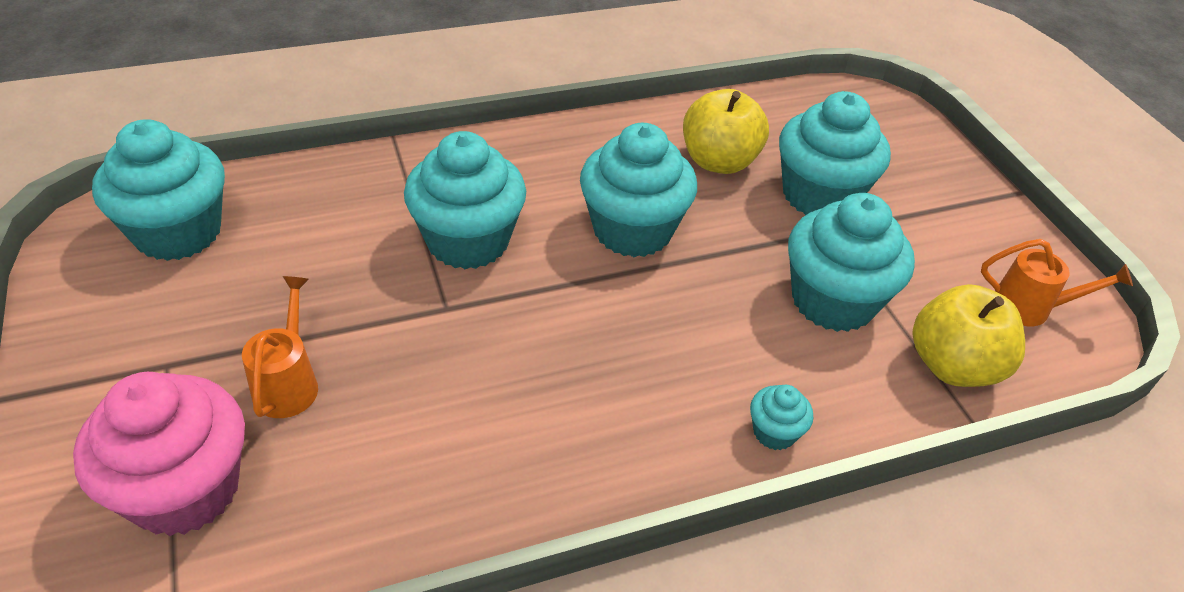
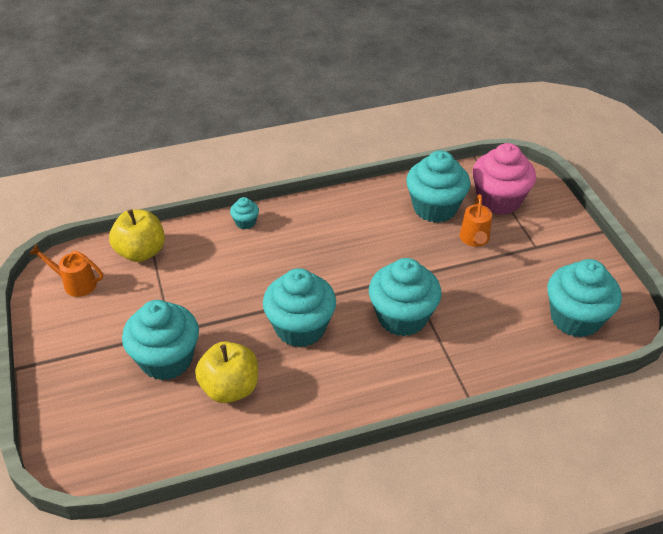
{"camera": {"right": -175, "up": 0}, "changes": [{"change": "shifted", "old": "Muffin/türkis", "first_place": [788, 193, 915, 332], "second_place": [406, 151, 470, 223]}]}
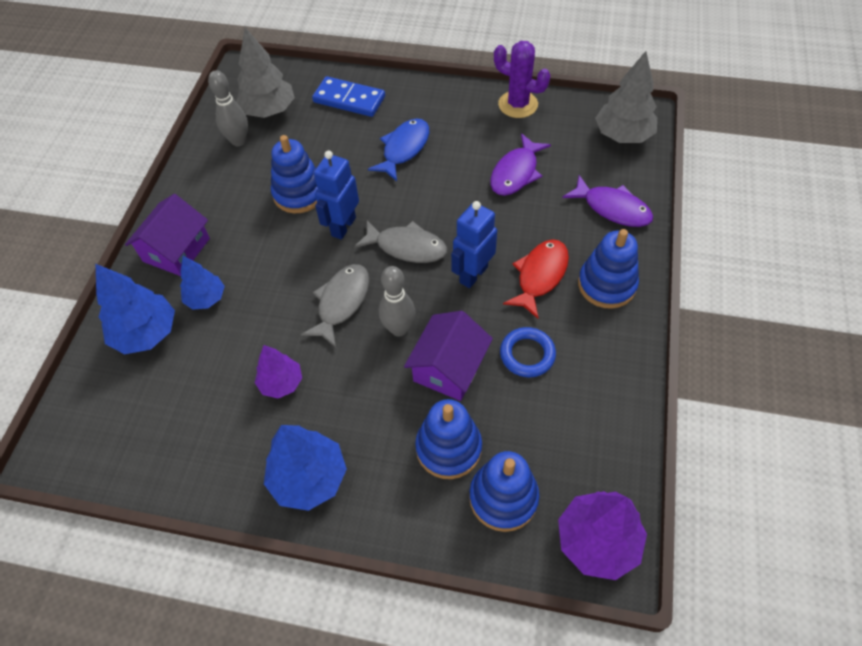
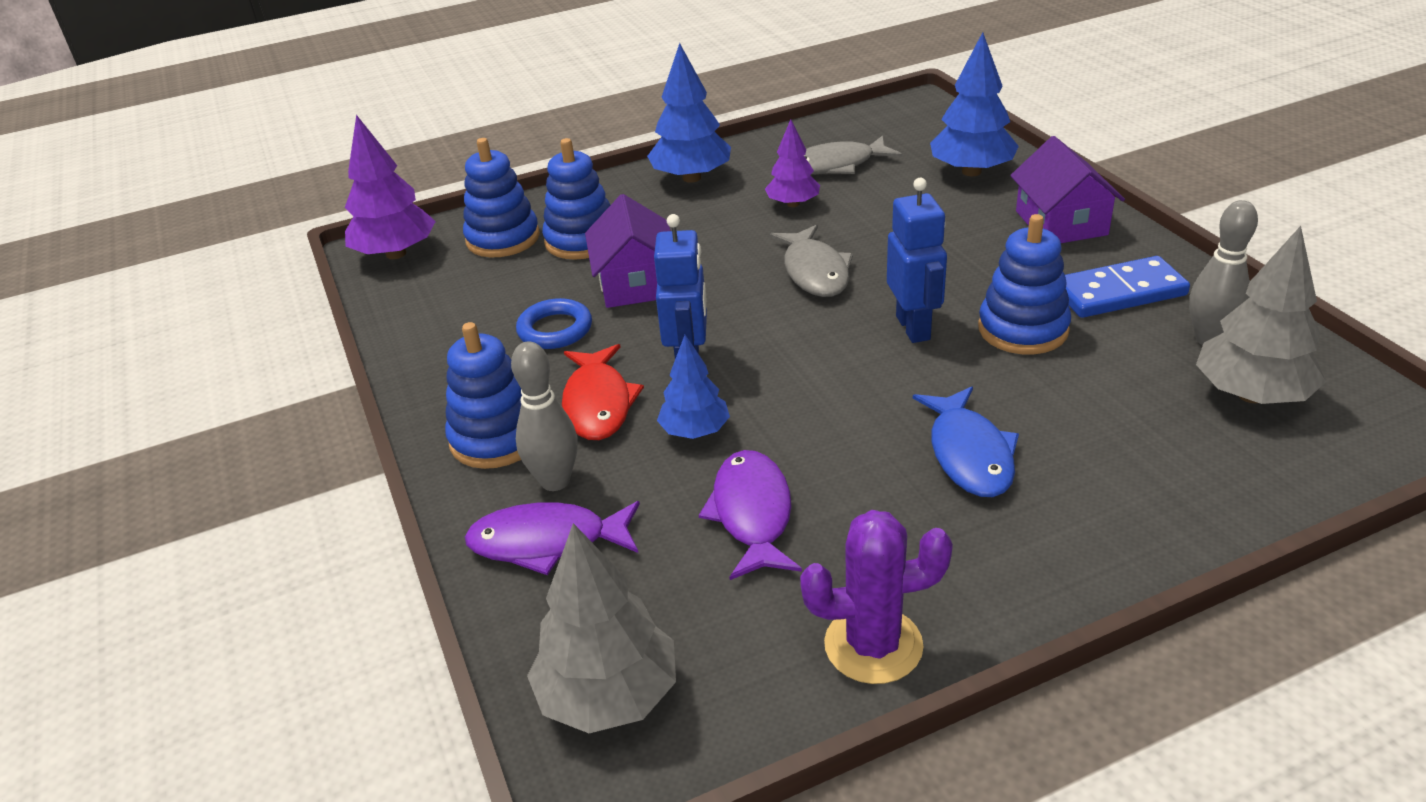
{"camera": {"right": 145, "up": -20}, "changes": [{"change": "shifted", "old": "Baum/blau", "first_place": [180, 256, 225, 310], "second_place": [657, 335, 730, 439]}, {"change": "shifted", "old": "Dominostein/blau", "first_place": [312, 76, 385, 117], "second_place": [1065, 256, 1190, 318]}, {"change": "shifted", "old": "Fisch/grau", "first_place": [354, 220, 447, 263], "second_place": [804, 135, 902, 175]}, {"change": "shifted", "old": "Bowlingkegel/grau", "first_place": [379, 266, 416, 337], "second_place": [511, 342, 578, 491]}]}
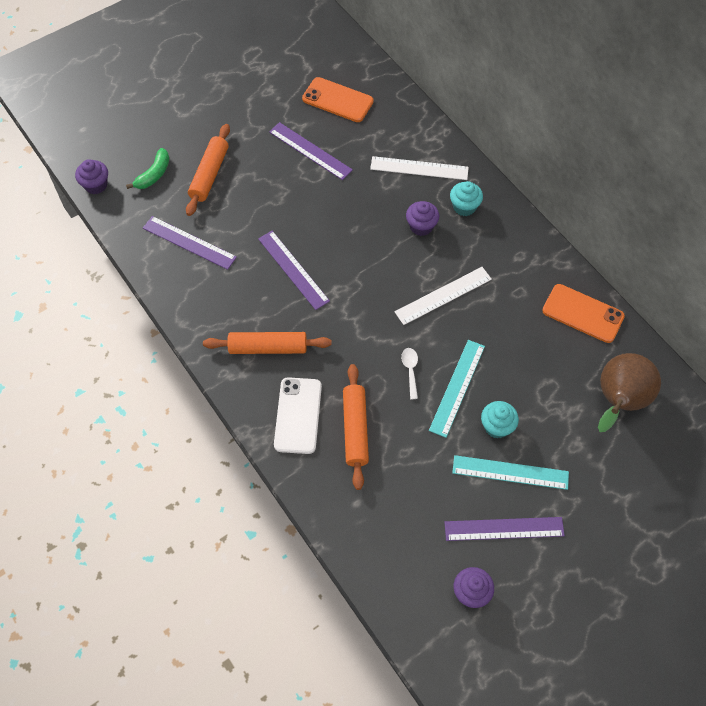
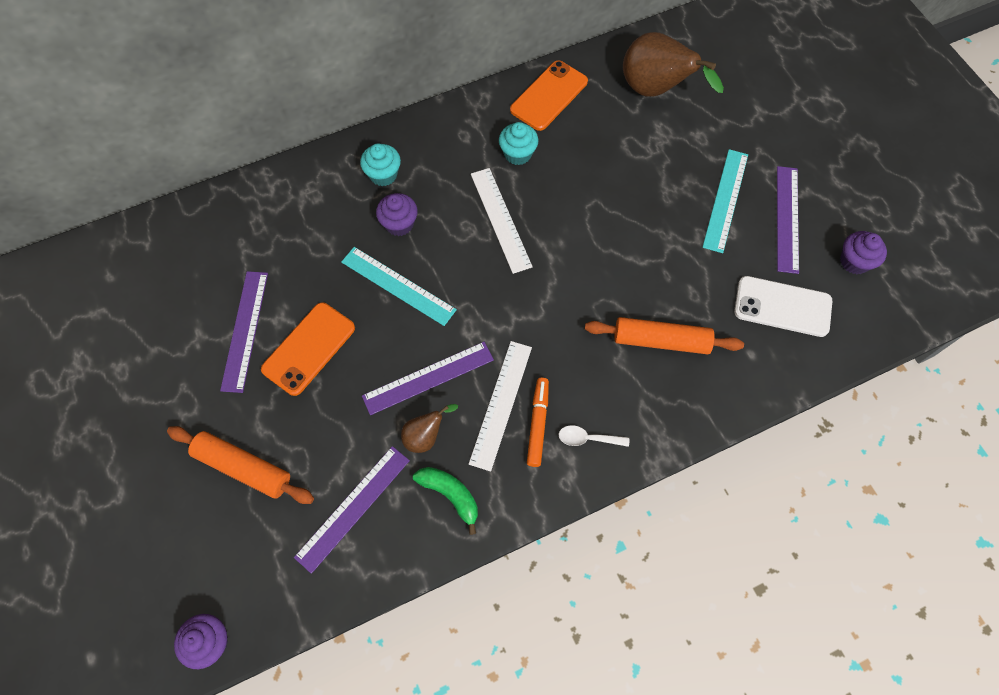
{"camera": {"right": -80, "up": 5}, "changes": [{"change": "shifted", "old": "Banane/grün", "first_place": [126, 148, 169, 189], "second_place": [413, 467, 478, 535]}, {"change": "swapped", "old": "Nudelholz/orange", "new": "Filzstift/orange", "first_place": [203, 332, 332, 354], "second_place": [527, 378, 549, 467]}, {"change": "rotated", "old": "Lineal/lila", "first_place": [269, 122, 353, 180], "second_place": [220, 271, 268, 393], "degrees": -45}, {"change": "shifted", "old": "Handy/weiß", "first_place": [274, 377, 322, 454], "second_place": [734, 276, 832, 337]}, {"change": "shifted", "old": "Handy/orange", "first_place": [302, 77, 374, 122], "second_place": [261, 302, 355, 396]}, {"change": "shifted", "old": "Lineal/weiß", "first_place": [370, 156, 469, 180], "second_place": [469, 341, 532, 472]}, {"change": "shifted", "old": "Löffel/weiß", "first_place": [401, 348, 418, 399], "second_place": [558, 425, 629, 447]}, {"change": "shifted", "old": "Lineal/türkis", "first_place": [429, 340, 485, 438], "second_place": [341, 247, 457, 326]}, {"change": "shifted", "old": "Muffin/türkis", "first_place": [481, 401, 519, 439], "second_place": [499, 122, 538, 165]}, {"change": "new", "new": "Birne/braun", "second_place": [401, 404, 458, 453]}]}
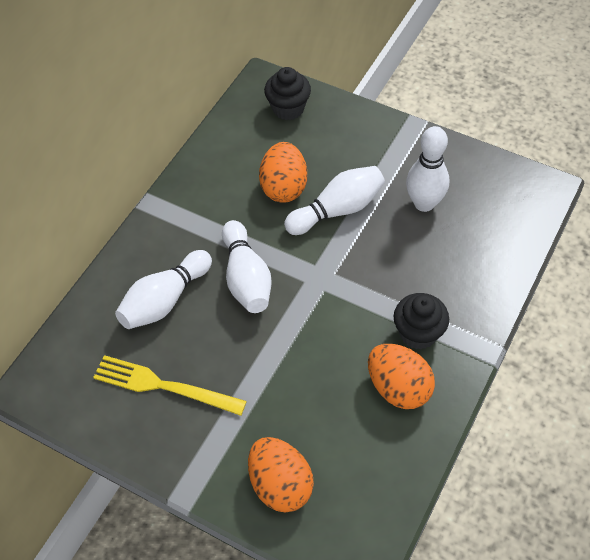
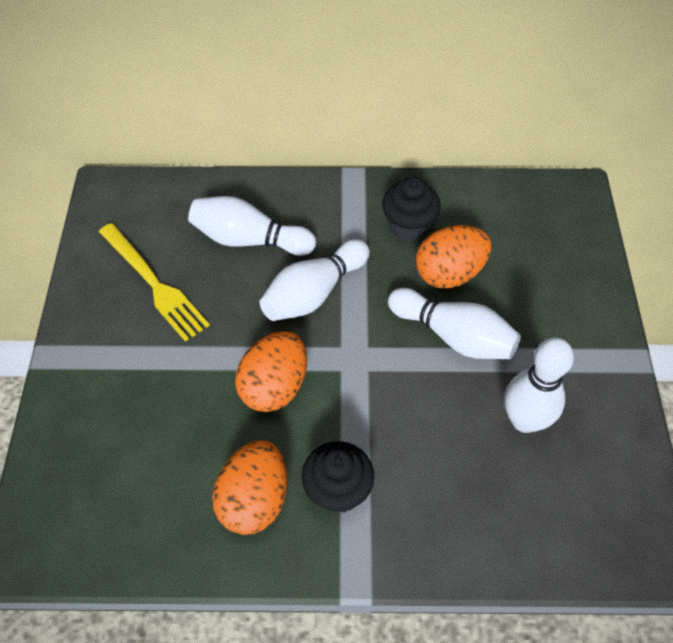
{"camera": {"right": 60, "up": 0}, "changes": [{"change": "rotated", "old": "Gabel/gelb", "first_place": [93, 355, 247, 416], "second_place": [99, 223, 210, 342], "degrees": 150}, {"change": "shifted", "old": "Ei/orange", "first_place": [248, 437, 314, 512], "second_place": [235, 331, 307, 412]}, {"change": "shifted", "old": "Muffin/schwarz", "first_place": [264, 67, 311, 120], "second_place": [382, 177, 441, 241]}]}
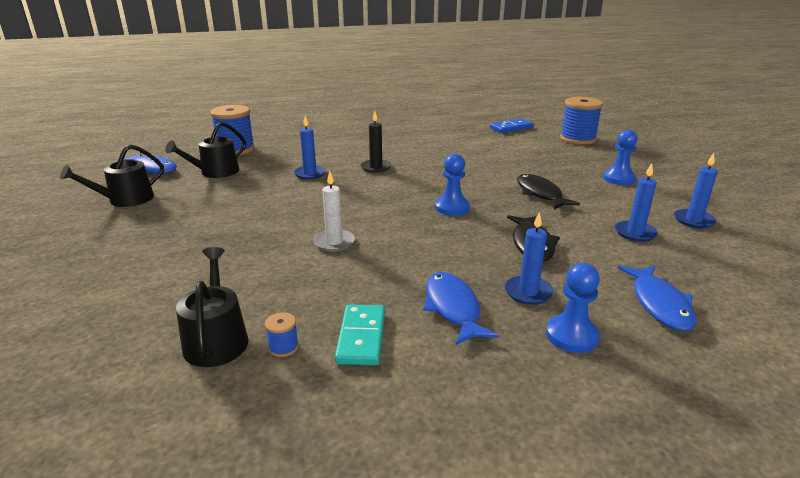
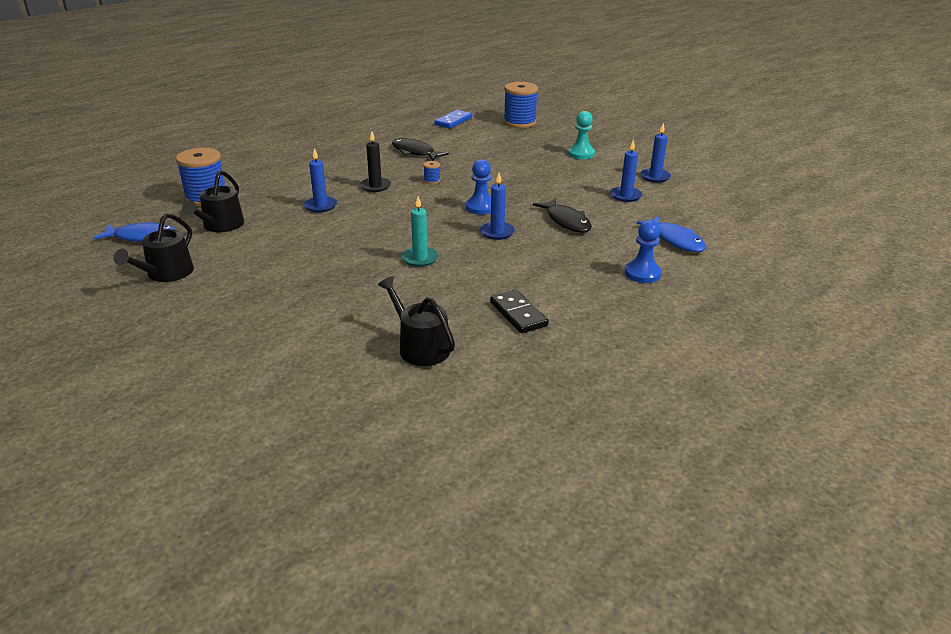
{"camera": {"right": -30, "up": 5}, "changes": [{"change": "shifted", "old": "Garnrolle/blau", "first_place": [265, 312, 299, 357], "second_place": [423, 161, 440, 184]}, {"change": "repainted", "old": "Kerze/weiß", "new": "Kerze/türkis", "first_place": [313, 171, 355, 252], "second_place": [402, 196, 439, 267]}, {"change": "repainted", "old": "Dominostein/türkis", "new": "Dominostein/schwarz", "first_place": [335, 305, 385, 365], "second_place": [490, 290, 549, 334]}, {"change": "gone", "old": "Fisch/blau", "first_place": [423, 272, 499, 345]}, {"change": "shifted", "old": "Kerze/blau", "first_place": [504, 212, 554, 305], "second_place": [480, 173, 515, 240]}, {"change": "shifted", "old": "Fisch/schwarz", "first_place": [517, 174, 580, 210], "second_place": [392, 138, 449, 161]}, {"change": "repainted", "old": "Bauer/blau", "new": "Bauer/türkis", "first_place": [603, 130, 638, 185], "second_place": [568, 111, 595, 159]}]}
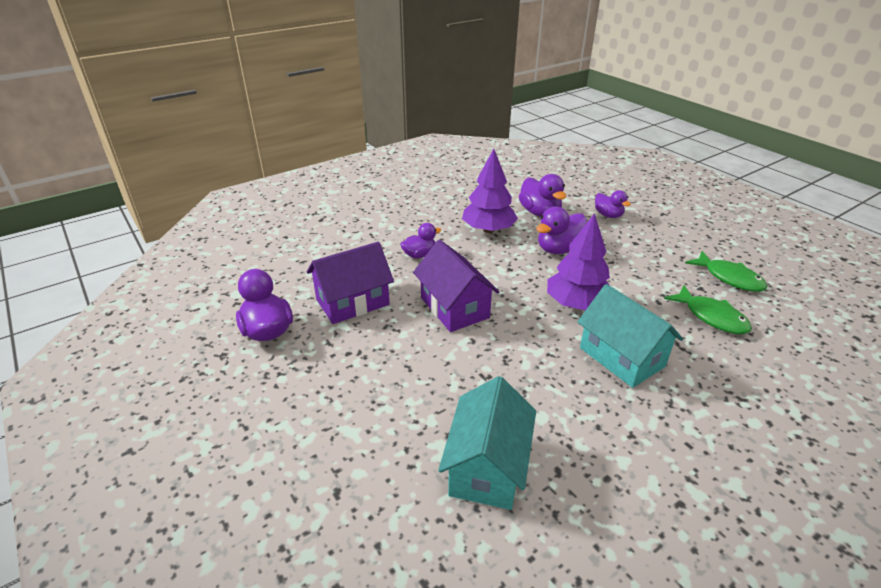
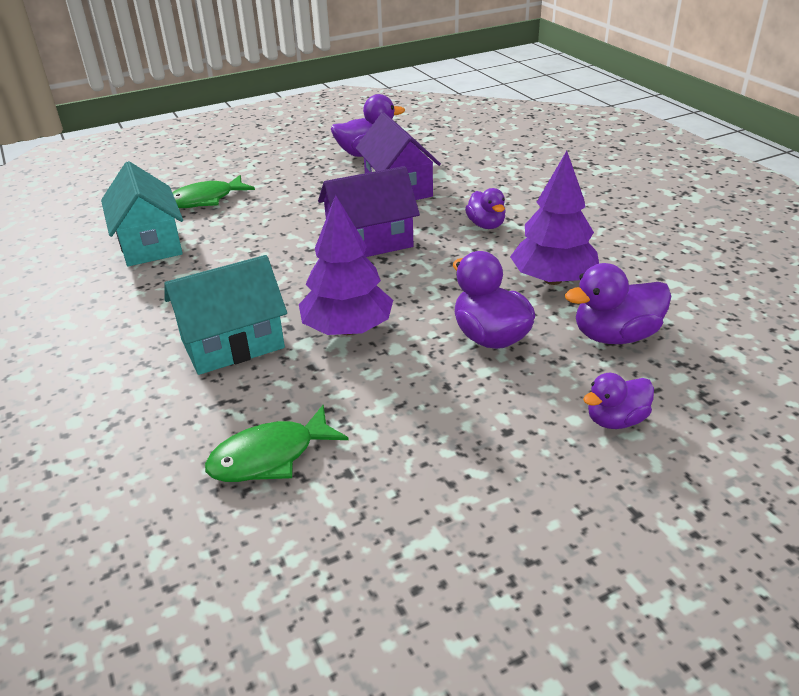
{"camera": {"right": 100, "up": 0}, "changes": [{"change": "rotated", "old": "Haus/türkis", "first_place": [438, 376, 536, 510], "second_place": [101, 161, 183, 266], "degrees": 45}, {"change": "shifted", "old": "Fisch/grün", "first_place": [685, 251, 767, 292], "second_place": [172, 175, 255, 208]}]}
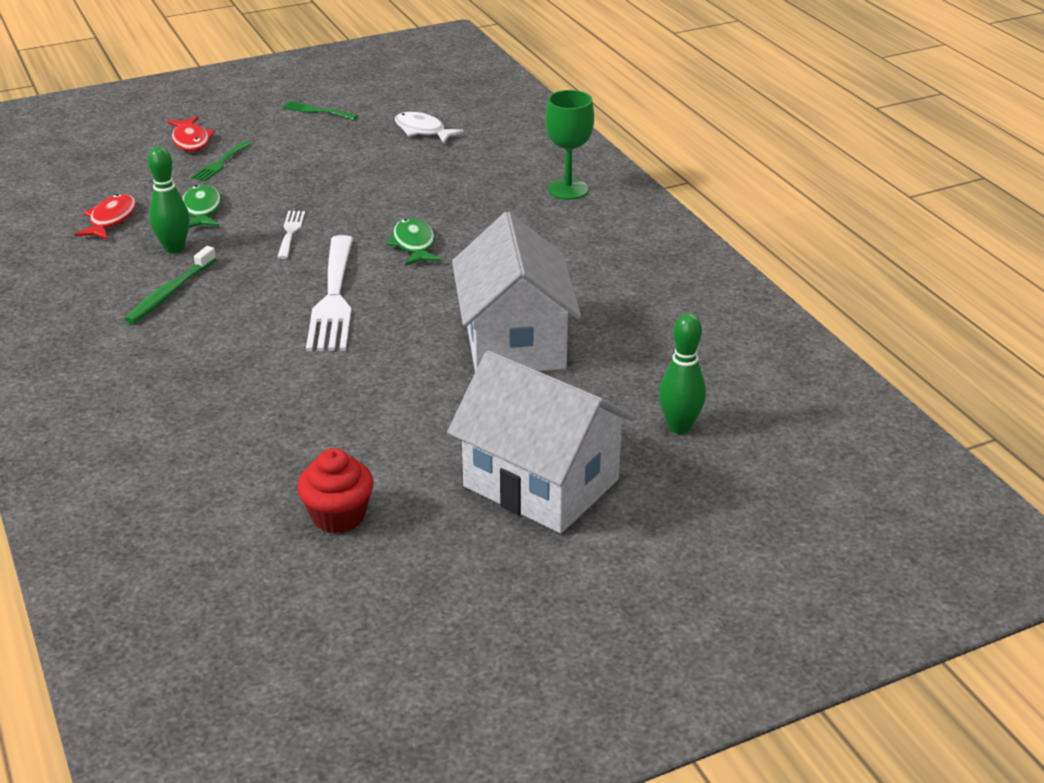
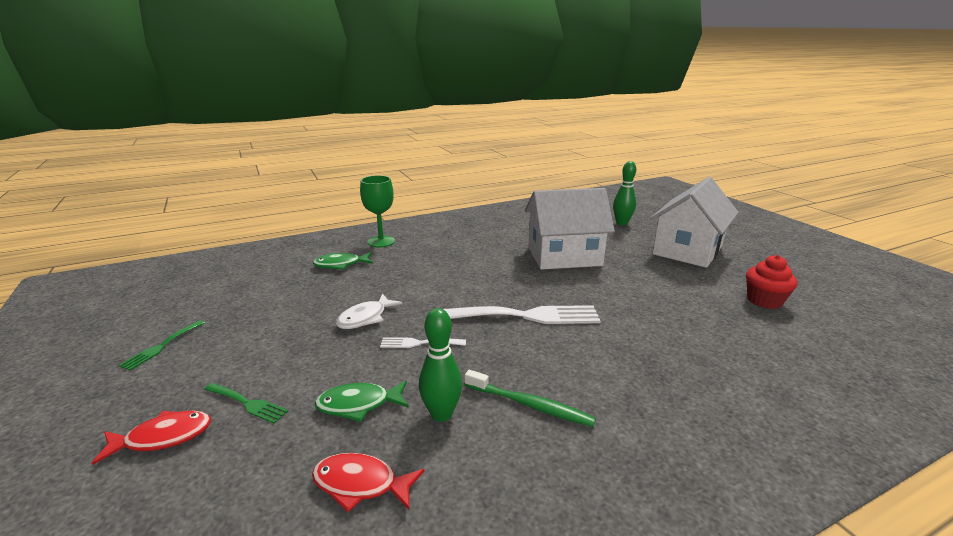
{"camera": {"right": -90, "up": -10}, "changes": [{"change": "shifted", "old": "Fisch/grün", "first_place": [386, 218, 441, 266], "second_place": [313, 252, 373, 270]}, {"change": "shifted", "old": "Fisch/weiß", "first_place": [395, 112, 464, 143], "second_place": [336, 294, 402, 329]}]}
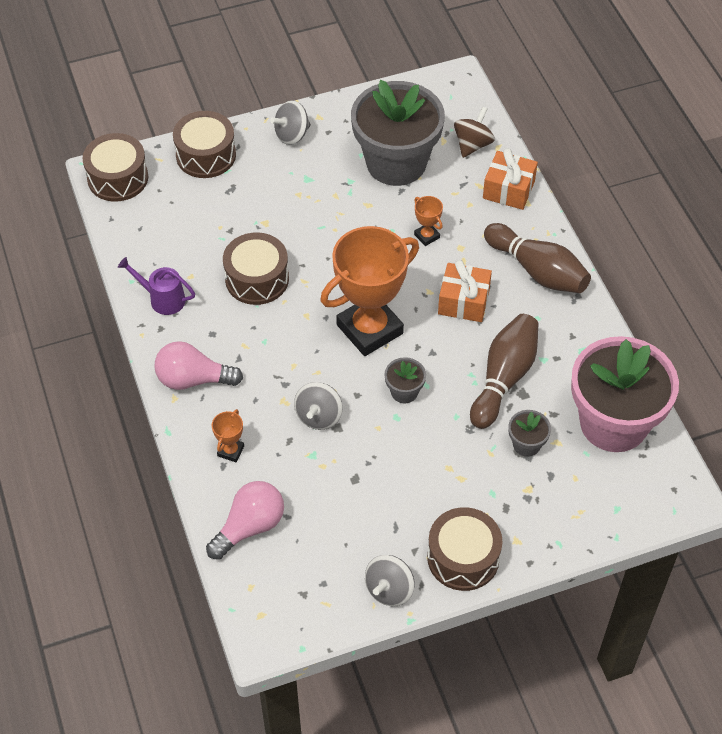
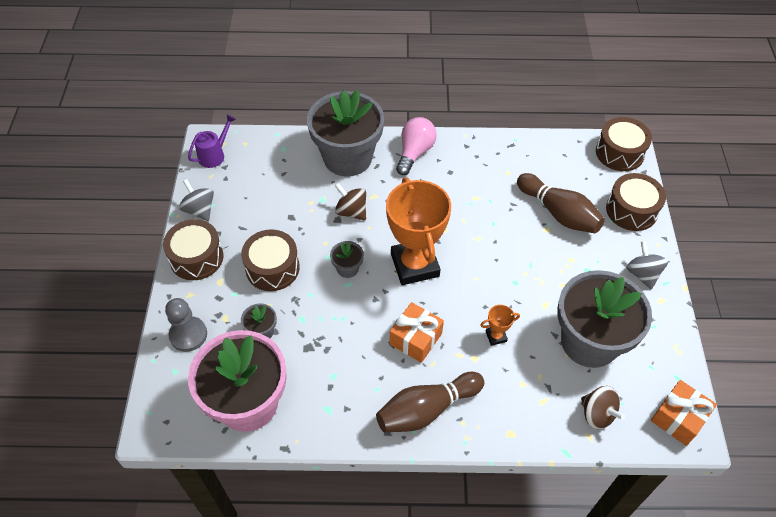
{"camera": {"right": 110, "up": 0}, "changes": [{"change": "shifted", "old": "Gießkanne/lila", "first_place": [118, 257, 195, 315], "second_place": [188, 114, 236, 168]}, {"change": "gone", "old": "Glühbirne/rosa", "first_place": [206, 481, 284, 560]}, {"change": "swapped", "old": "Pokal/orange", "new": "Blumentopf/grau", "first_place": [212, 409, 244, 462], "second_place": [307, 90, 384, 177]}, {"change": "shifted", "old": "Trommel/braun", "first_place": [223, 232, 289, 305], "second_place": [241, 229, 300, 291]}, {"change": "repainted", "old": "Kreisel/grau", "new": "Kreisel/braun", "first_place": [294, 382, 342, 430], "second_place": [335, 183, 366, 220]}, {"change": "shifted", "old": "Bowlingkegel/braun", "first_place": [470, 314, 539, 429], "second_place": [517, 173, 605, 233]}, {"change": "shifted", "old": "Geschenk/orange", "first_place": [483, 148, 538, 210], "second_place": [651, 380, 717, 446]}, {"change": "new", "new": "Bauer/grau", "second_place": [165, 298, 207, 352]}]}
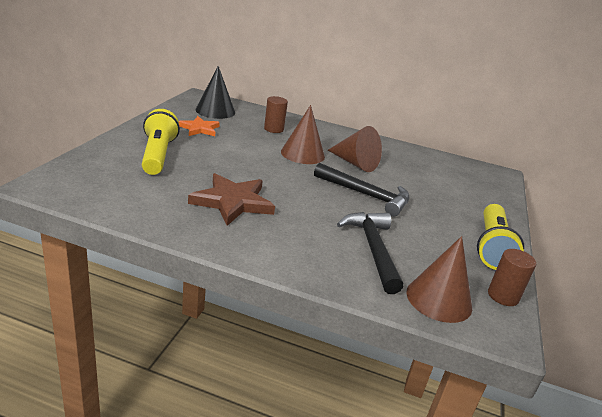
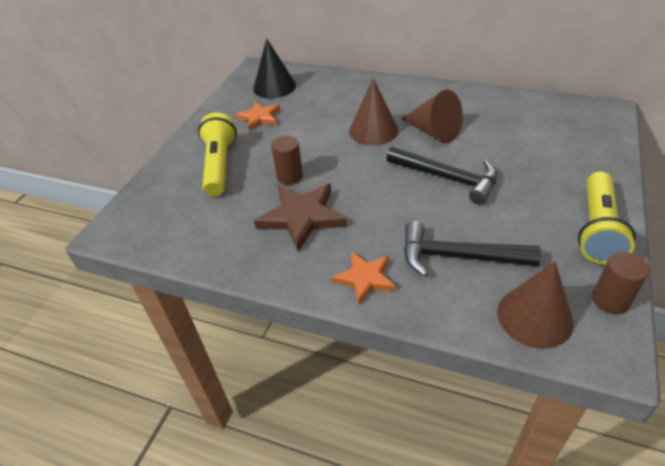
{"camera": {"right": 10, "up": 15}, "changes": [{"change": "shifted", "old": "Vollzylinder/braun", "first_place": [264, 96, 288, 133], "second_place": [271, 136, 303, 185]}, {"change": "rotated", "old": "Hammer/schwarz", "first_place": [337, 212, 403, 294], "second_place": [404, 221, 541, 277], "degrees": -75}, {"change": "new", "new": "Stern/orange", "second_place": [331, 252, 396, 305]}]}
